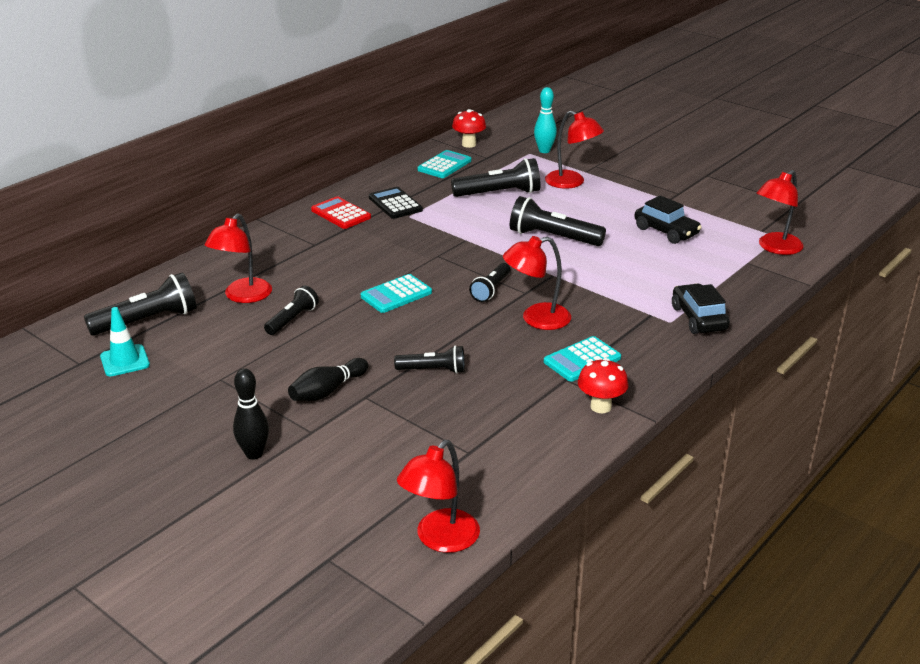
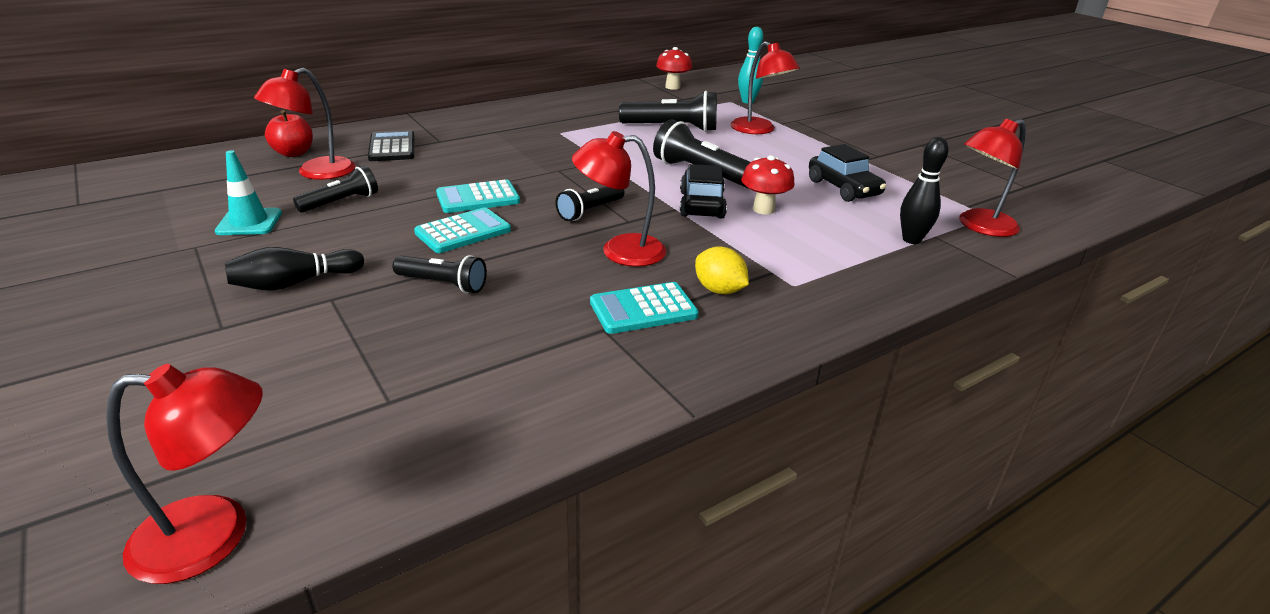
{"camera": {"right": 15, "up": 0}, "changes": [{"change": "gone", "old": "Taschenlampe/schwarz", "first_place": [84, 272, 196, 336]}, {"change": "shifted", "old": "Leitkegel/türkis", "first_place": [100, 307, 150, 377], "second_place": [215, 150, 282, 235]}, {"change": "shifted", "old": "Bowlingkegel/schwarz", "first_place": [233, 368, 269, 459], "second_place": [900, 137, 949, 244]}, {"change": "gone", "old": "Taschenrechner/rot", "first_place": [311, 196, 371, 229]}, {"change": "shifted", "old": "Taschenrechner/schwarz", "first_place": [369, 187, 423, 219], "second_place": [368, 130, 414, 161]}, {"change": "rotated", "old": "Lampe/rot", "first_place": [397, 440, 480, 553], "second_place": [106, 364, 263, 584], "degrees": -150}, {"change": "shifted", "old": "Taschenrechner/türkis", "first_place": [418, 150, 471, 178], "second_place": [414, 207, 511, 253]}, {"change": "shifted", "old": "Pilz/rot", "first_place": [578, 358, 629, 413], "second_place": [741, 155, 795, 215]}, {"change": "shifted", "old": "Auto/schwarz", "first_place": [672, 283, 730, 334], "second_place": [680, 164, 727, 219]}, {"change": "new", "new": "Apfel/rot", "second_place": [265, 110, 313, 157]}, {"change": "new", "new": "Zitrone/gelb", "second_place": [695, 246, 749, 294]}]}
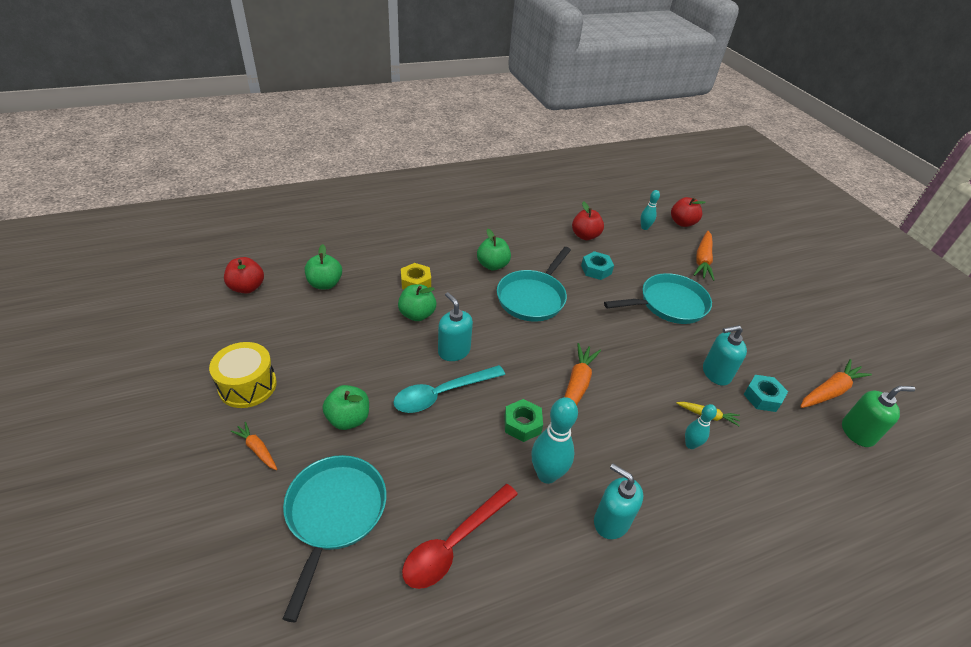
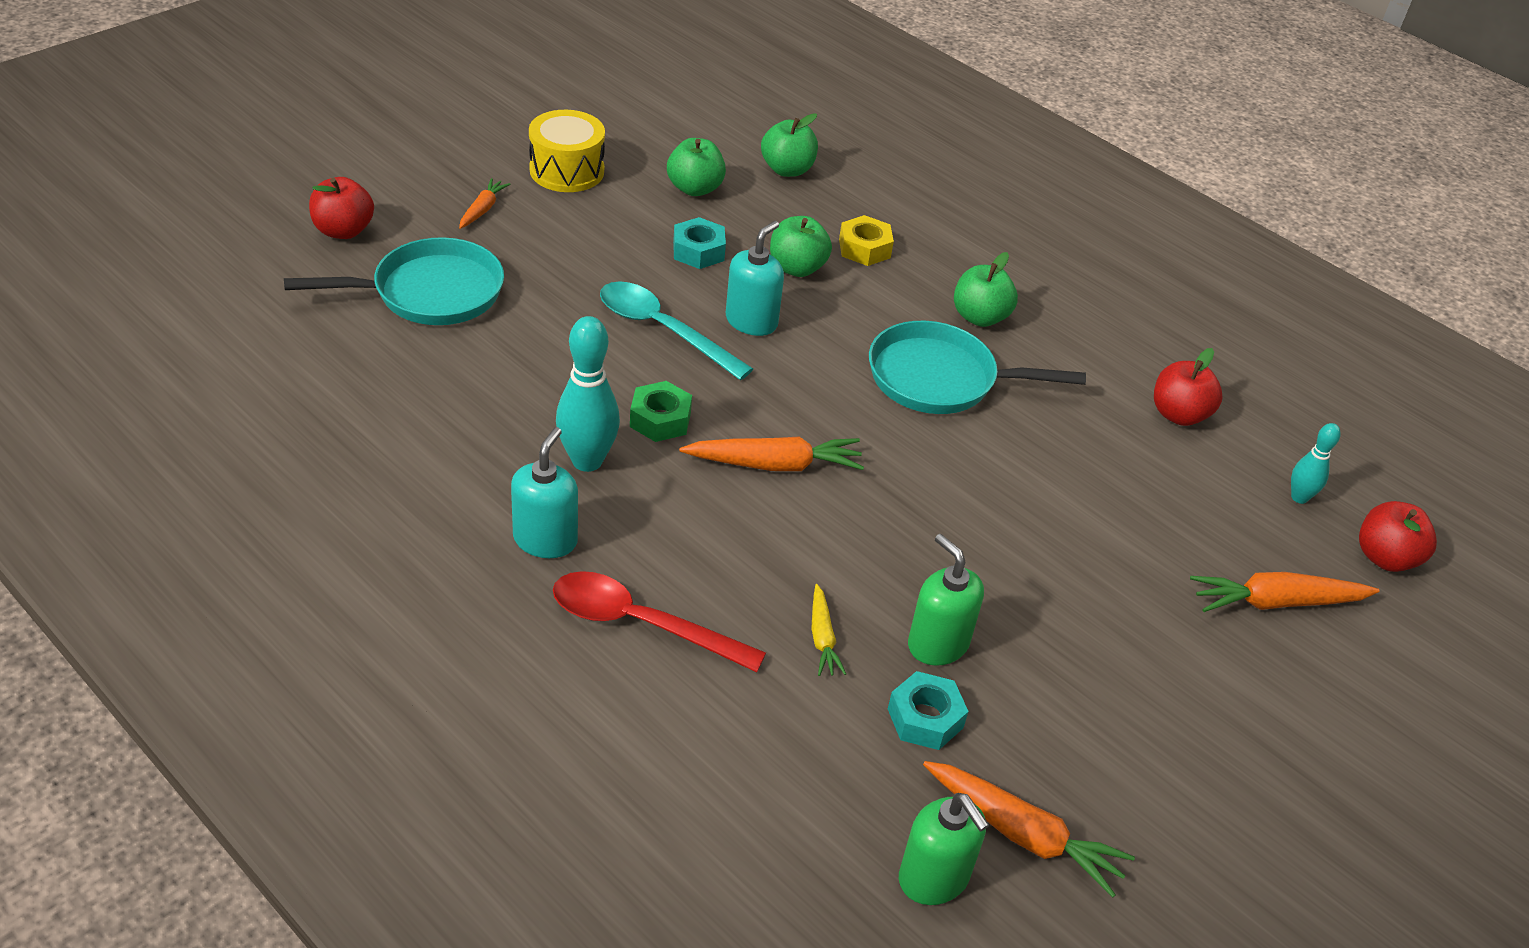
{"camera": {"right": 65, "up": 0}, "changes": [{"change": "shifted", "old": "Apfel/rot", "first_place": [224, 257, 264, 294], "second_place": [309, 177, 374, 239]}, {"change": "shifted", "old": "Apfel/grün", "first_place": [323, 385, 369, 430], "second_place": [667, 138, 726, 196]}, {"change": "shifted", "old": "Löffel/rot", "first_place": [402, 484, 518, 589], "second_place": [553, 571, 766, 672]}, {"change": "shifted", "old": "Sechskantmutter/türkis", "first_place": [581, 251, 614, 280], "second_place": [673, 217, 726, 269]}, {"change": "gone", "old": "Pfanne/türkis", "first_place": [604, 273, 712, 324]}, {"change": "gone", "old": "Bowlingkegel/türkis", "first_place": [685, 404, 717, 449]}, {"change": "repainted", "old": "Seifenspender/türkis", "new": "Seifenspender/grün", "first_place": [703, 325, 747, 386], "second_place": [908, 534, 984, 666]}]}
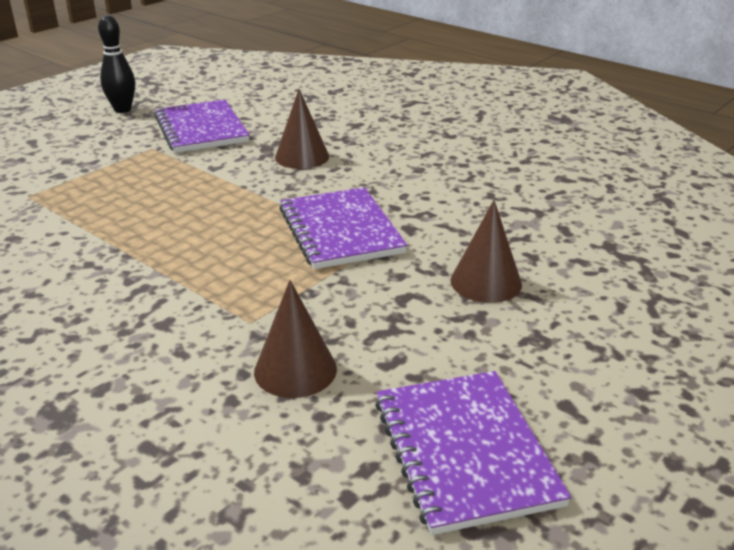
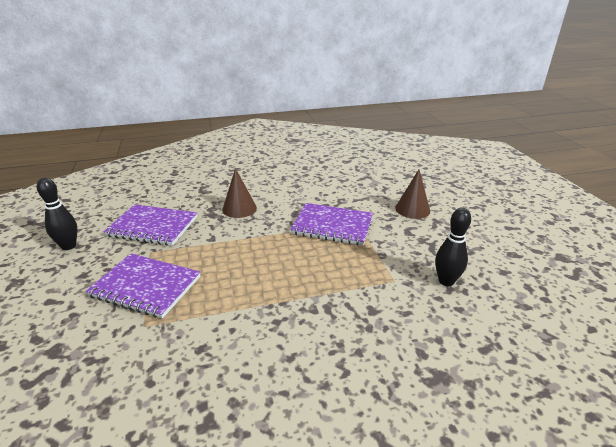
{"camera": {"right": -55, "up": 0}, "changes": [{"change": "swapped", "old": "Kegel/braun", "new": "Bowlingkegel/schwarz", "first_place": [254, 280, 337, 398], "second_place": [435, 208, 471, 286]}, {"change": "shifted", "old": "Notizbuch/lila", "first_place": [375, 371, 572, 535], "second_place": [86, 254, 200, 319]}]}
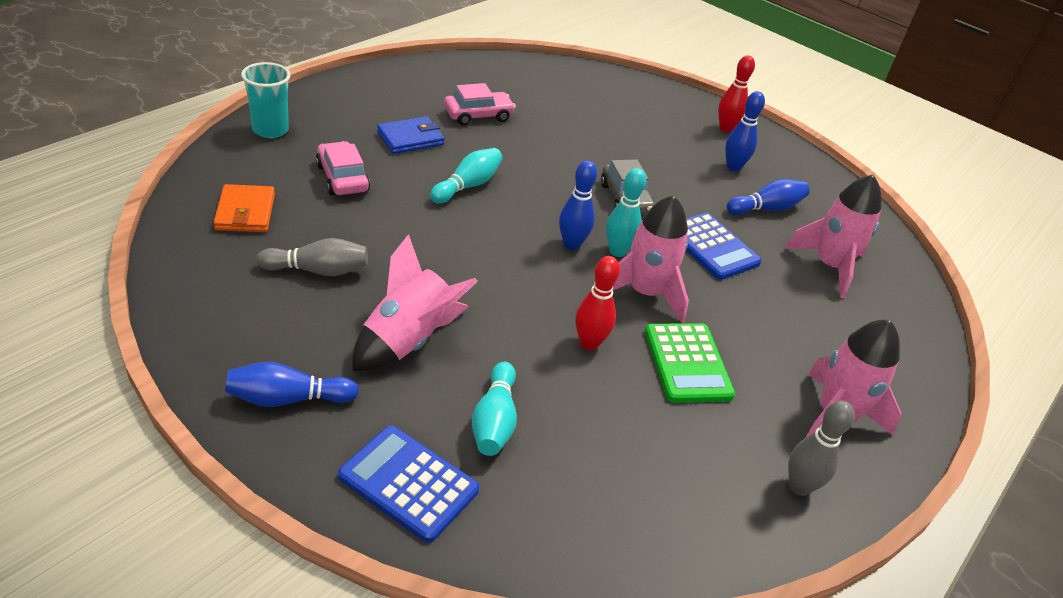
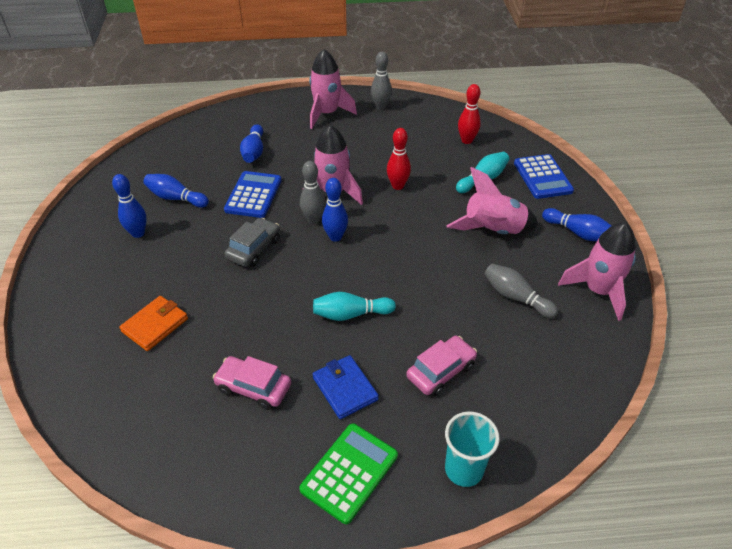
{"camera": {"right": -130, "up": 5}, "changes": [{"change": "shifted", "old": "Geldbörse/orange", "first_place": [213, 184, 275, 232], "second_place": [119, 296, 188, 351]}, {"change": "rotated", "old": "Auto/rosa", "first_place": [316, 141, 370, 195], "second_place": [406, 336, 477, 396], "degrees": -150}, {"change": "rotated", "old": "Geldbörse/blau", "first_place": [377, 116, 445, 154], "second_place": [313, 355, 379, 419], "degrees": 45}, {"change": "repainted", "old": "Bowlingkegel/türkis", "new": "Bowlingkegel/grau", "first_place": [606, 168, 646, 257], "second_place": [300, 161, 326, 224]}, {"change": "shifted", "old": "Taschenrechner/grün", "first_place": [645, 323, 735, 403], "second_place": [299, 423, 398, 524]}, {"change": "shifted", "old": "Bowlingkegel/rot", "first_place": [718, 55, 755, 132], "second_place": [458, 84, 481, 144]}, {"change": "shifted", "old": "Rakete/rosa", "first_place": [785, 175, 881, 298], "second_place": [558, 222, 636, 321]}, {"change": "new", "new": "Bowlingkegel/blau", "second_place": [240, 124, 263, 163]}]}
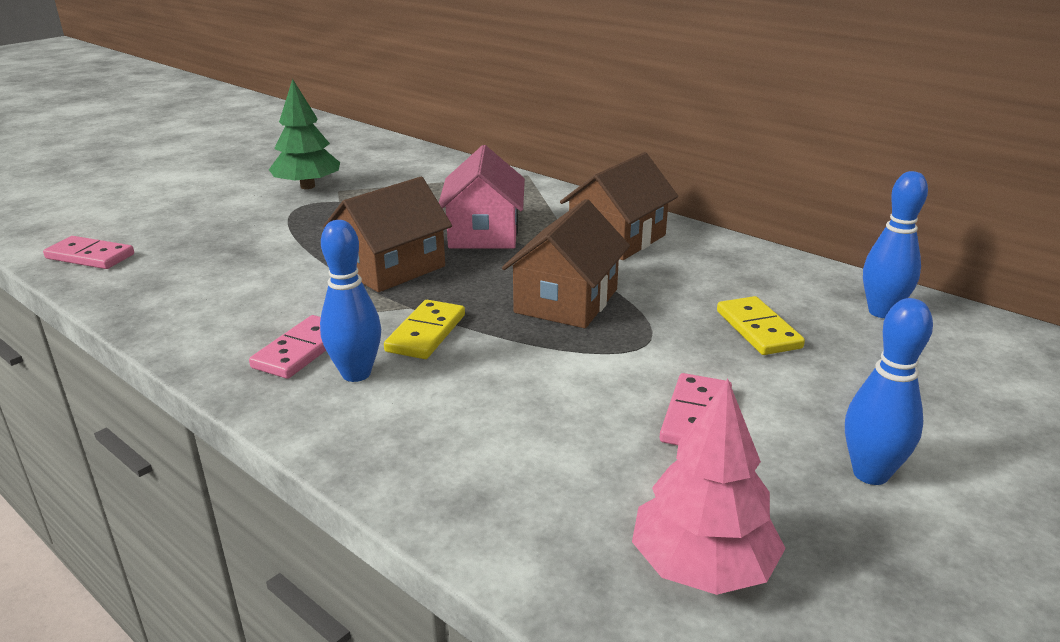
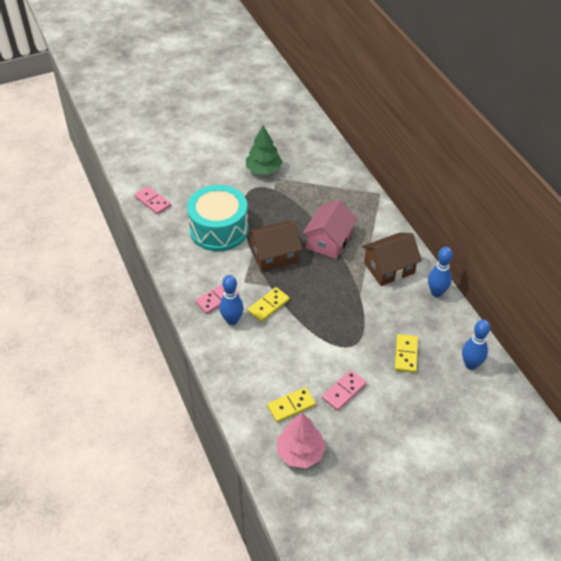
{"camera": {"right": 25, "up": 20}, "changes": [{"change": "gone", "old": "Haus/braun", "first_place": [502, 199, 630, 328]}, {"change": "shifted", "old": "Bowlingkegel/blau", "first_place": [845, 298, 933, 485], "second_place": [428, 247, 453, 297]}, {"change": "new", "new": "Trommel/türkis", "second_place": [187, 185, 249, 251]}, {"change": "new", "new": "Dominostein/gelb", "second_place": [267, 387, 316, 423]}]}
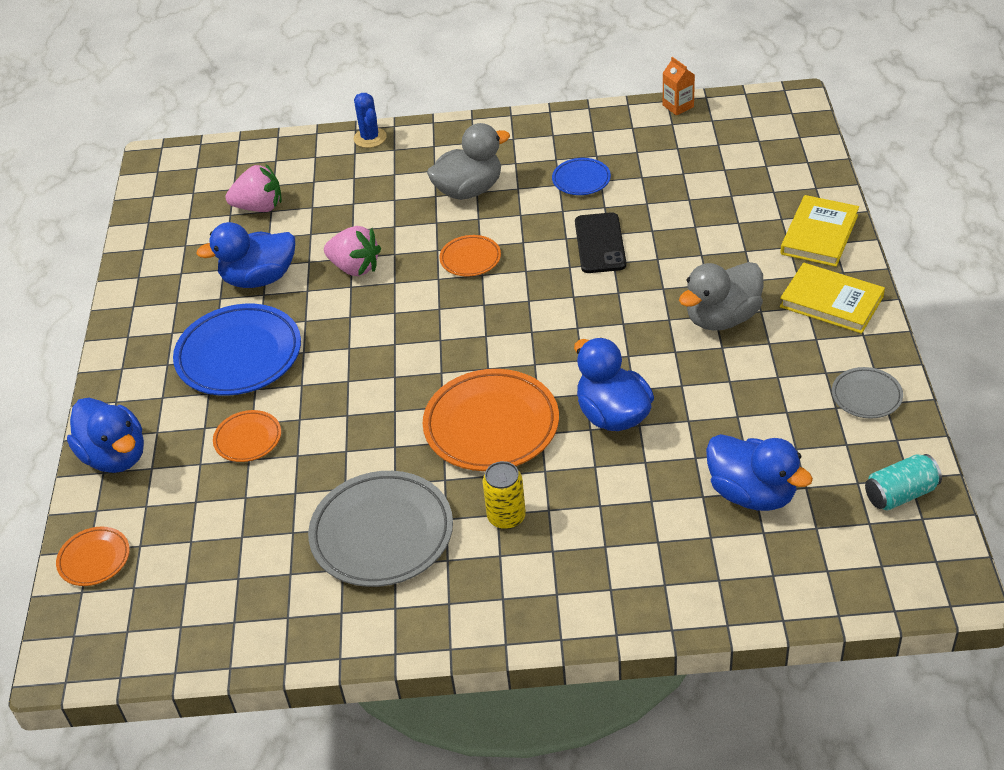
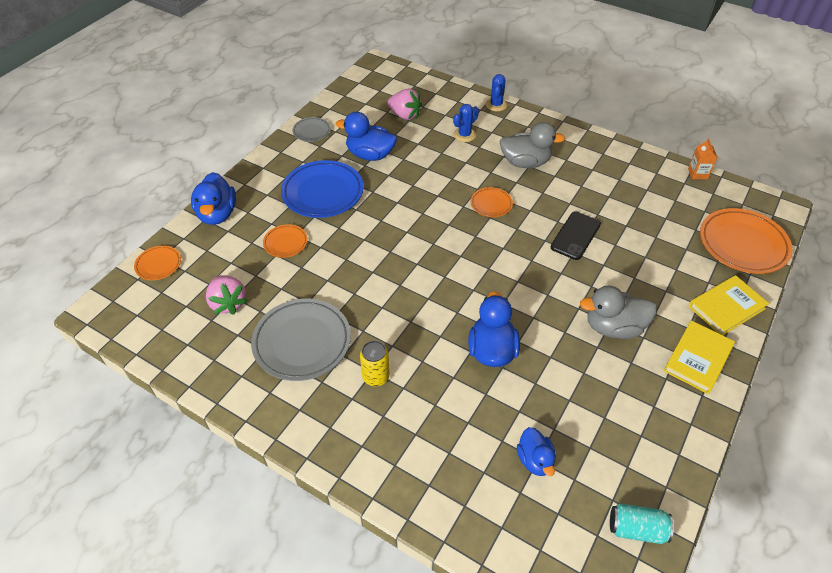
{"camera": {"right": 30, "up": 5}, "changes": [{"change": "shifted", "old": "Erdbeere/rosa", "first_place": [324, 226, 381, 276], "second_place": [206, 275, 248, 315]}, {"change": "shifted", "old": "Teller/orange", "first_place": [423, 369, 559, 471], "second_place": [700, 208, 792, 274]}, {"change": "gone", "old": "Teller/blau", "first_place": [552, 158, 611, 195]}, {"change": "scaled", "old": "Ente/blau", "first_place": [706, 434, 813, 511], "second_place": [517, 427, 556, 476], "factor": 0.64}, {"change": "rotated", "old": "Buch/gelb", "first_place": [780, 263, 885, 334], "second_place": [663, 320, 735, 394], "degrees": 60}, {"change": "shifted", "old": "Teller/grau", "first_place": [832, 367, 903, 419], "second_place": [292, 117, 331, 142]}, {"change": "new", "new": "Kaktus/blau", "second_place": [453, 104, 479, 142]}]}
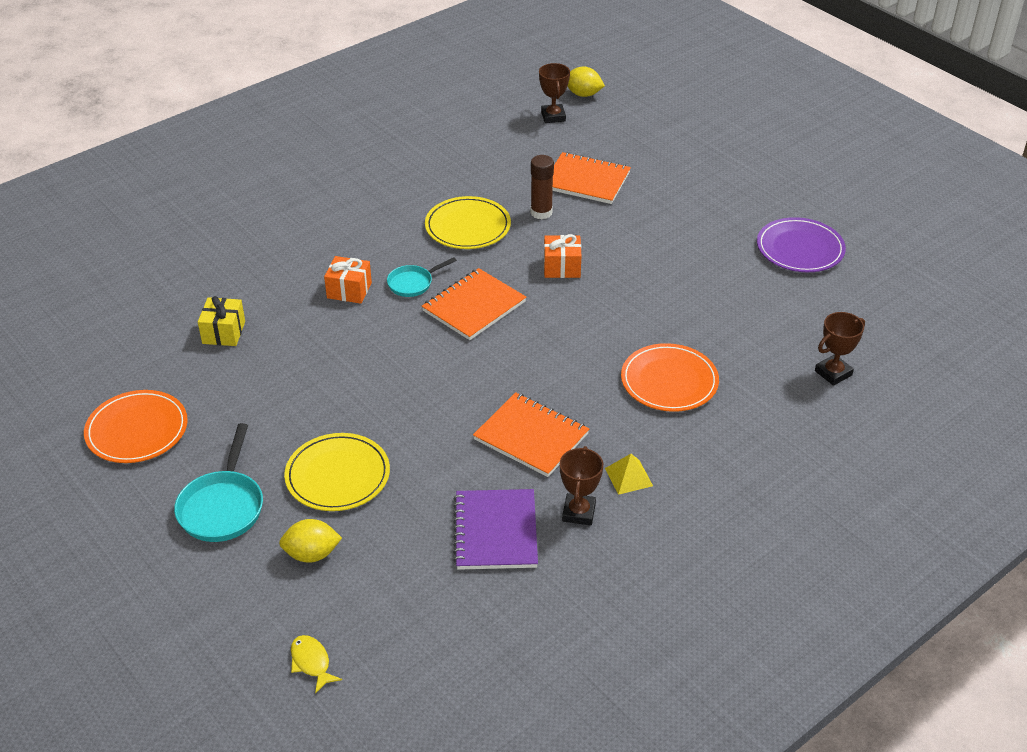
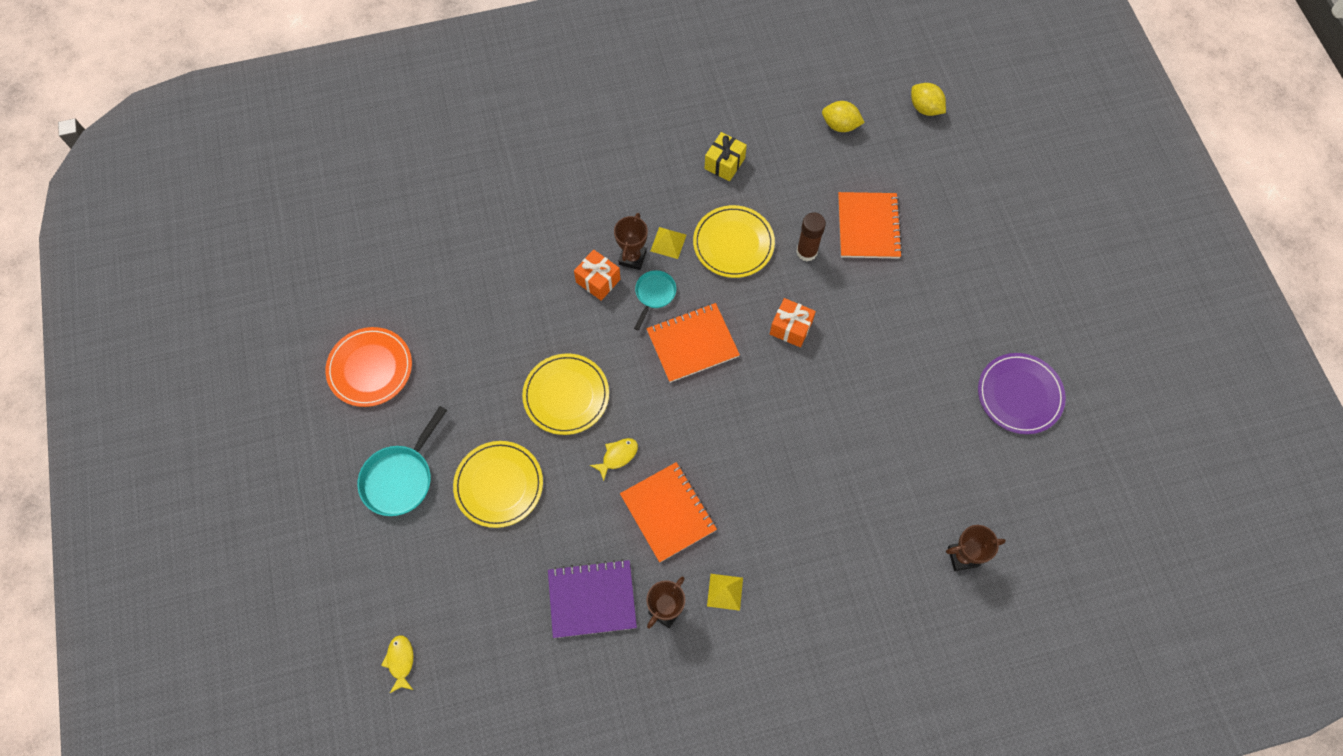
{"camera": {"right": 25, "up": 25}, "changes": [{"change": "shifted", "old": "Geschenk/gelb", "first_place": [198, 296, 245, 346], "second_place": [705, 132, 747, 182]}, {"change": "shifted", "old": "Zitrone/gelb", "first_place": [279, 519, 342, 563], "second_place": [822, 101, 865, 132]}, {"change": "rotated", "old": "Pfanne/türkis", "first_place": [387, 257, 457, 297], "second_place": [634, 270, 676, 331], "degrees": 120}, {"change": "rotated", "old": "Notizbuch/lila", "first_place": [453, 489, 538, 570], "second_place": [548, 559, 637, 638], "degrees": 60}, {"change": "shifted", "old": "Pokal/braun", "first_place": [539, 63, 570, 123], "second_place": [614, 213, 648, 270]}, {"change": "rotated", "old": "Notizbuch/orange", "first_place": [553, 152, 631, 204], "second_place": [838, 192, 903, 259], "degrees": 45}, {"change": "gone", "old": "Teller/orange", "first_place": [621, 343, 719, 412]}, {"change": "new", "new": "Teller/gelb", "second_place": [522, 353, 609, 435]}, {"change": "new", "new": "Fisch/gelb", "second_place": [590, 438, 638, 481]}, {"change": "new", "new": "Pyramide/gelb", "second_place": [651, 227, 686, 259]}]}
